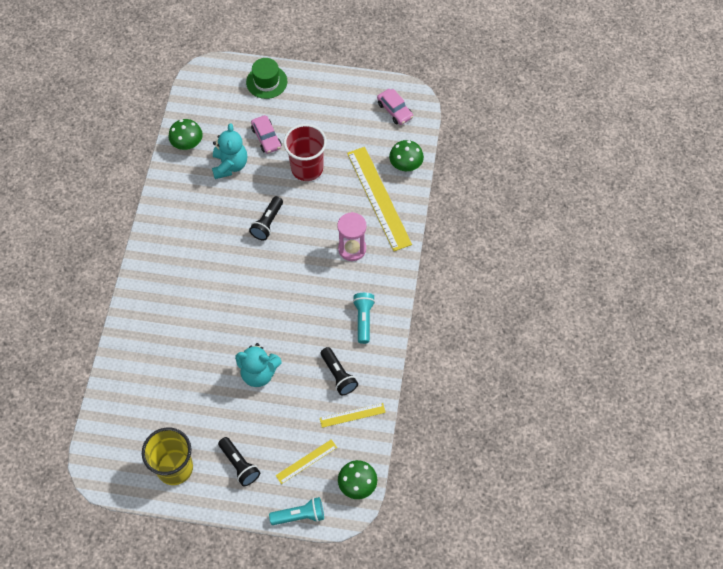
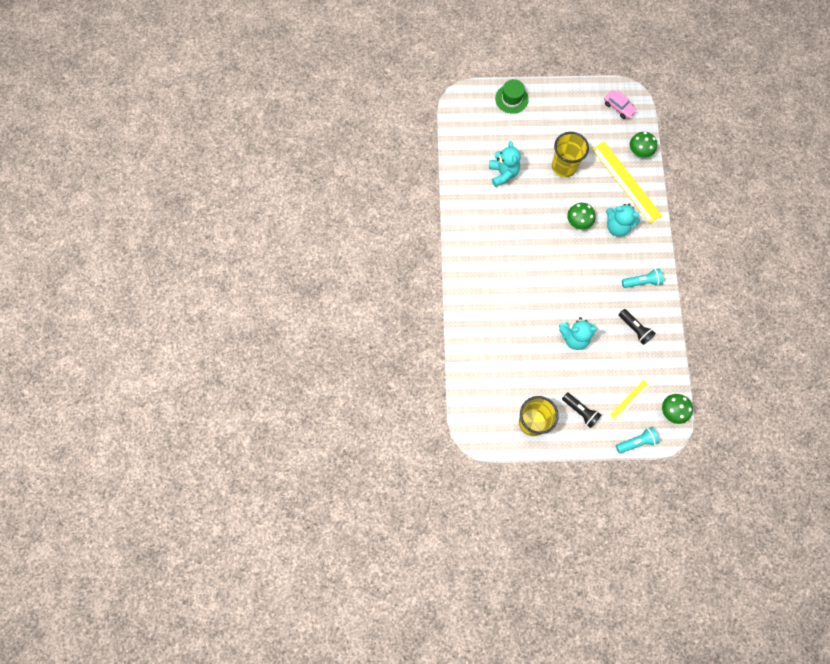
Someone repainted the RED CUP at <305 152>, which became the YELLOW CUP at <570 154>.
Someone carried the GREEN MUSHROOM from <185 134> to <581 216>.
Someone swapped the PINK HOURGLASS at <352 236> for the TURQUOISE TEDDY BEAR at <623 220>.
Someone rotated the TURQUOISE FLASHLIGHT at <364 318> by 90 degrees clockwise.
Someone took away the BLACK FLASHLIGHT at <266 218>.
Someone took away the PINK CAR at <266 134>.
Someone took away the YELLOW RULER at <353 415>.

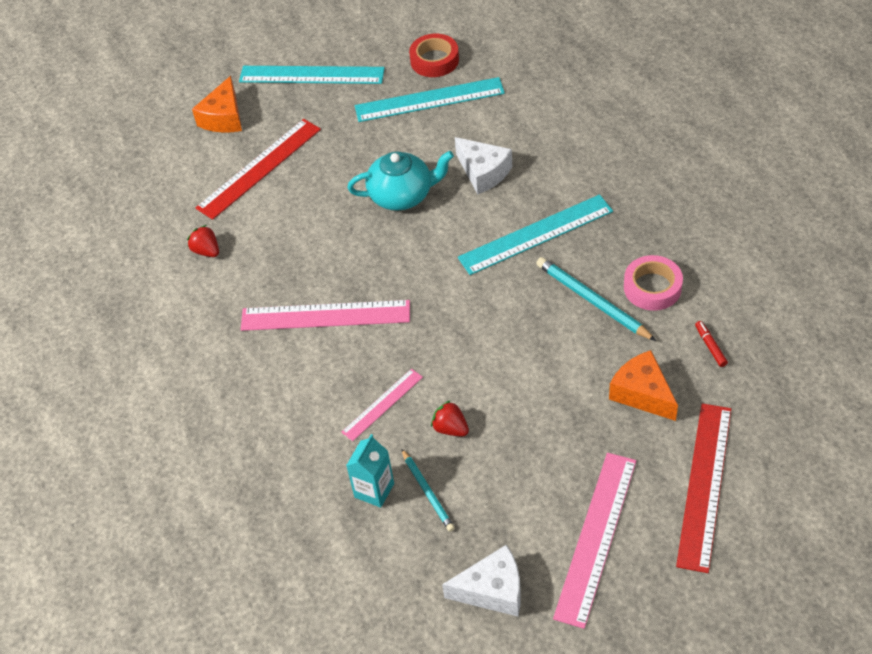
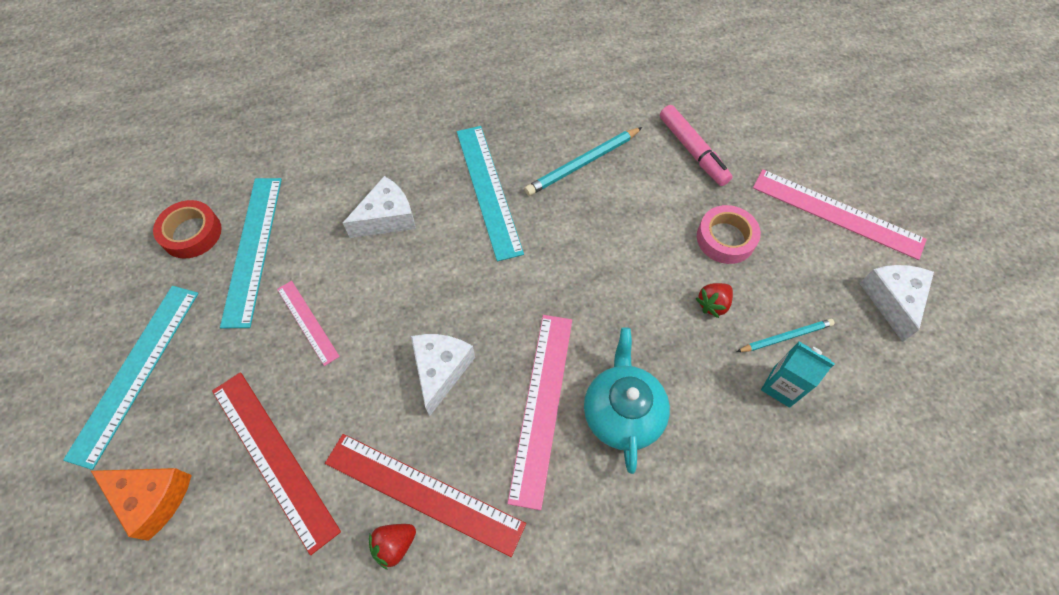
Someone carried the PINK RULER from <382 405> to <308 323>.
Someone carried the RED RULER from <703 488> to <425 495>.
Someone put down the WHITE CHEESE at <443 375>.
Someone carried the TURQUOISE TEAPOT from <400 181> to <627 401>.
Someone swapped the ORANGE CHEESE at <643 385> for the PINK MARKER at <696 145>.
Someone carried the PINK TAPE from <653 283> to <729 234>.
Someone took away the RED MARKER at <711 344>.

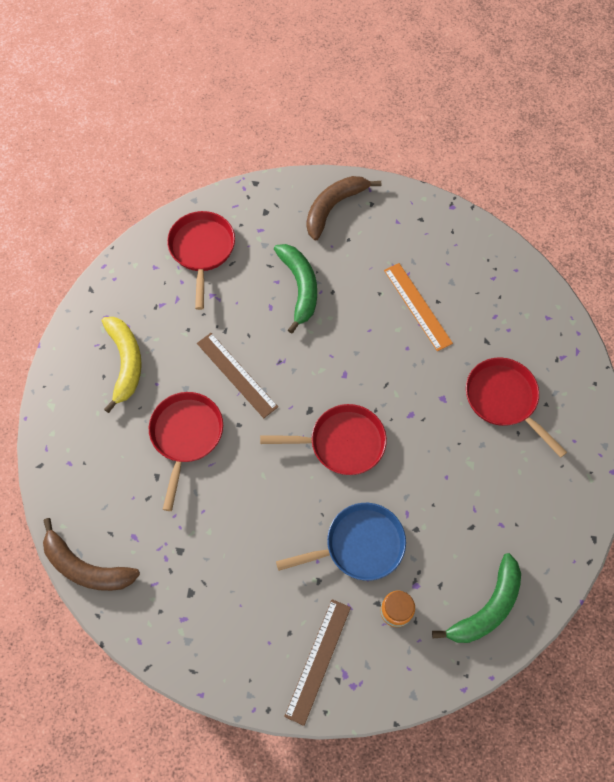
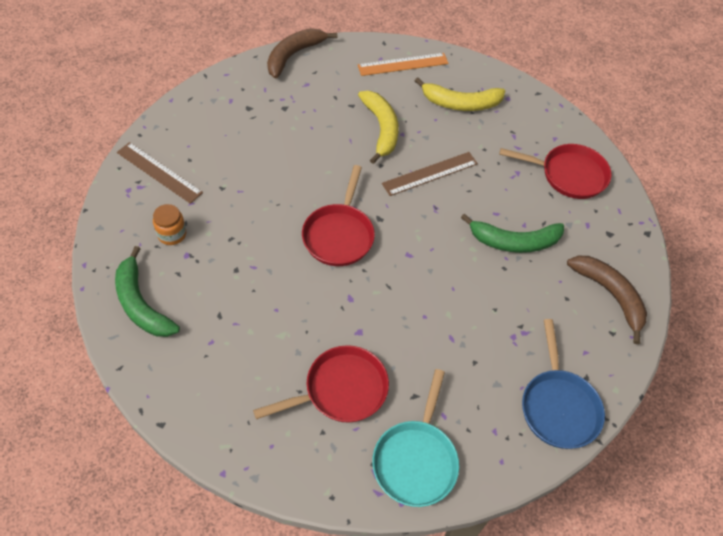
Someone carried the ORANGE RULER from <418 307> to <403 64>.
Someone swapped the RED PAN at <186 451> for the YELLOW BANANA at <378 127>.
Someone put down the TURQUOISE PAN at <415 438>.
Someone carried the BLUE PAN from <341 542> to <563 384>.

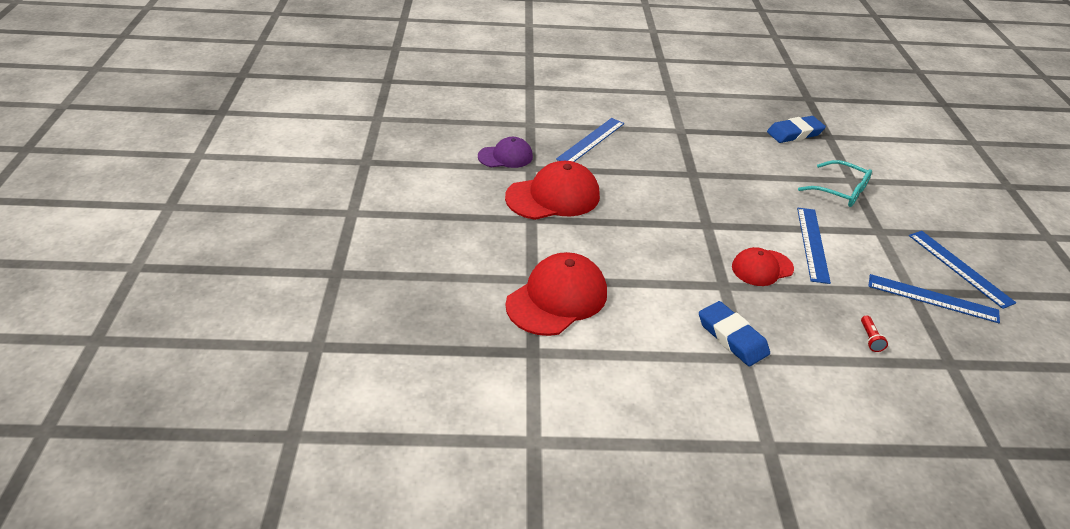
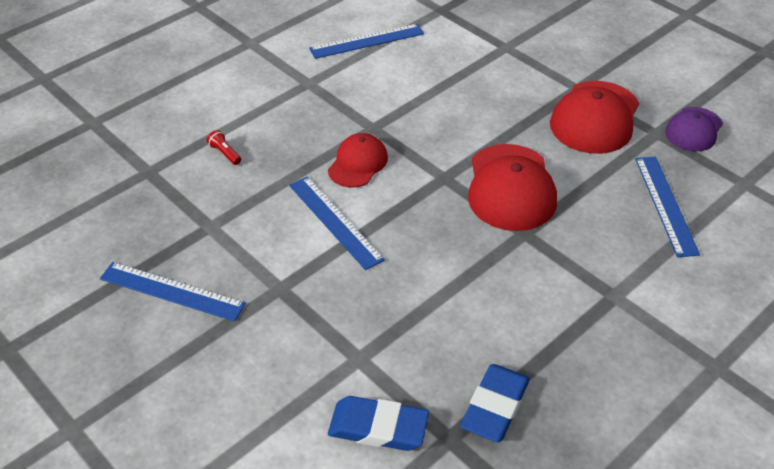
Someone carried the BLUE RULER from <934 298> to <366 41>.
Someone carried the BLUE ERASER from <734 333> to <378 423>.
Someone carried the RED CAP from <556 294> to <512 187>.
Someone took away the TURQUOISE GLASSES at <835 183>.

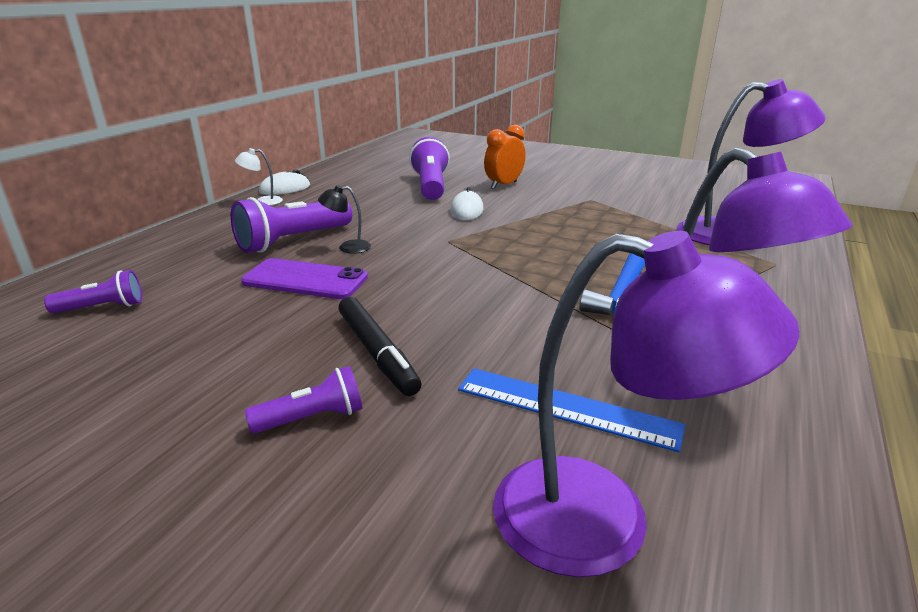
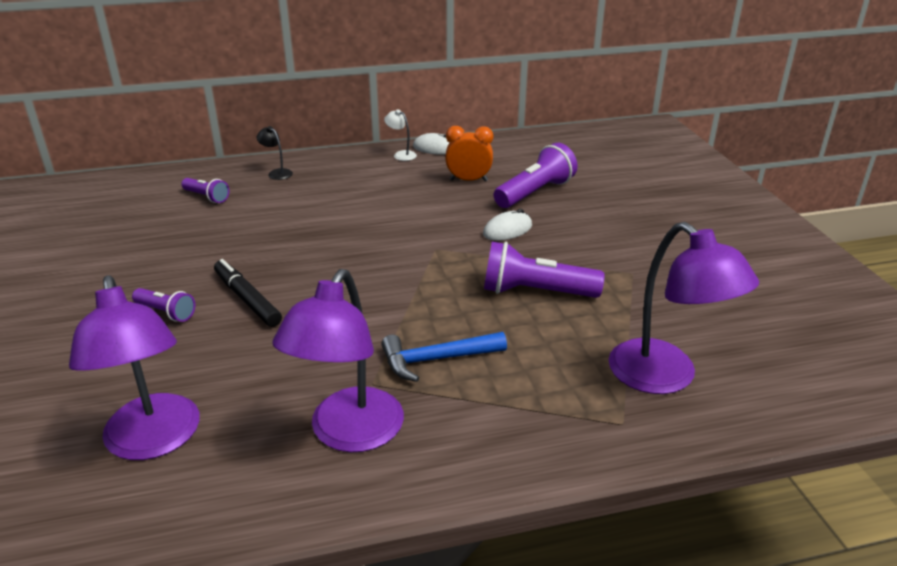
Someone rotated the BLACK MARKER at <380 346> by 120 degrees clockwise.
Someone carried the BLACK LAMP from <344 219> to <275 153>.
Someone carried the ORANGE CLOCK from <505 157> to <469 154>.
Someone carried the PURPLE FLASHLIGHT from <291 225> to <544 270>.
Someone took away the PURPLE PHONE at <304 278>.
Someone took away the BLUE RULER at <571 410>.

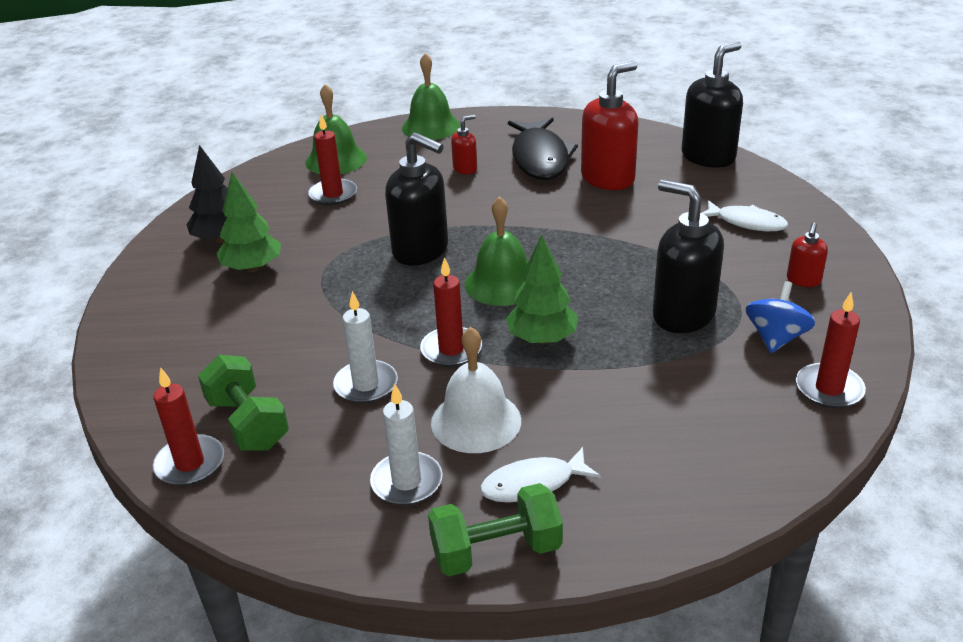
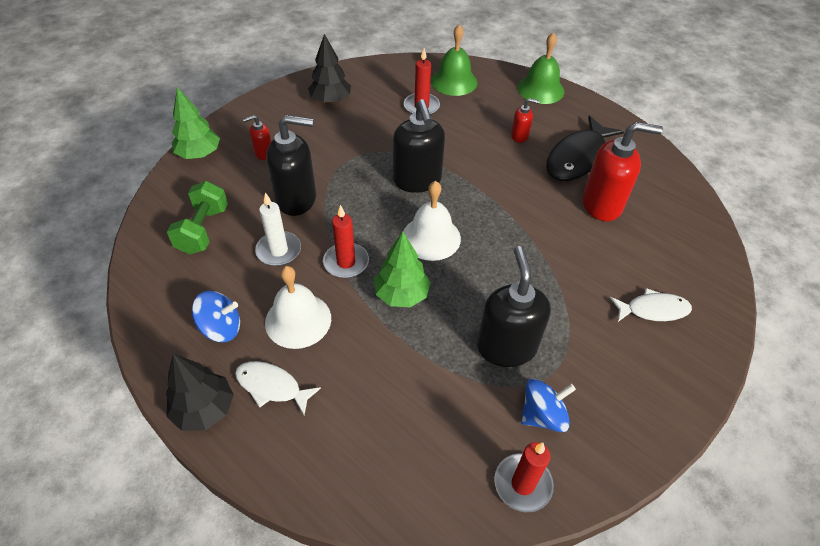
Someone swapped the GREEN DUMBBELL at <495 529> for the BLACK TREE at <200 392>.
Someone carried the GREEN TREE from <248 222> to <196 123>.
Someone swapped the WHITE CANDLE at <406 444> for the BLUE SPINNING TOP at <216 316>.
Someone carried the RED SOAP DISPENSER from <807 255> to <257 137>.
Someone carried the BLACK SOAP DISPENSER from <712 104> to <291 165>.
Someone repainted the GREEN BELL at <496 251>, which became the WHITE BELL at <432 221>.
Someone rotated the WHITE FISH at <745 215> by 75 degrees counterclockwise.
Someone took away the RED CANDLE at <188 426>.

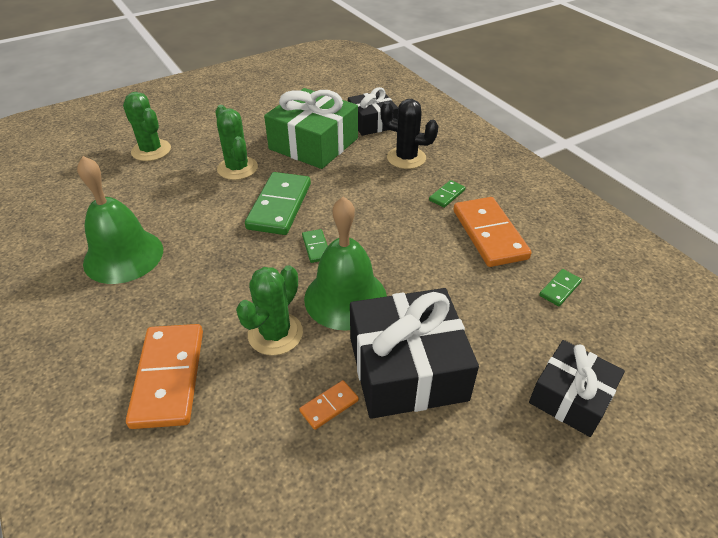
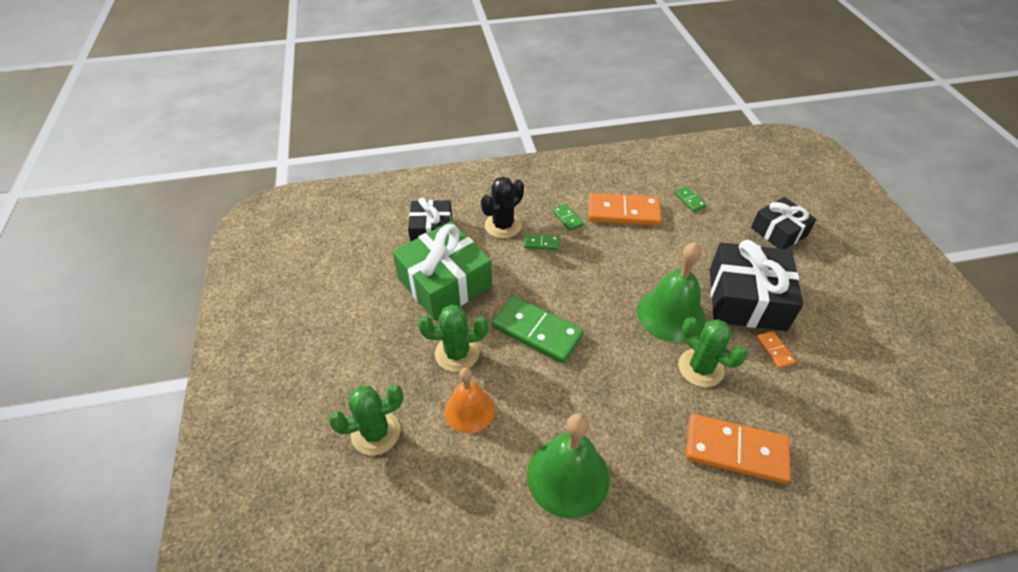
Someone put down the ORANGE BELL at <469 400>.
Someone carried the GREEN DOMINO from <315 246> to <541 242>.

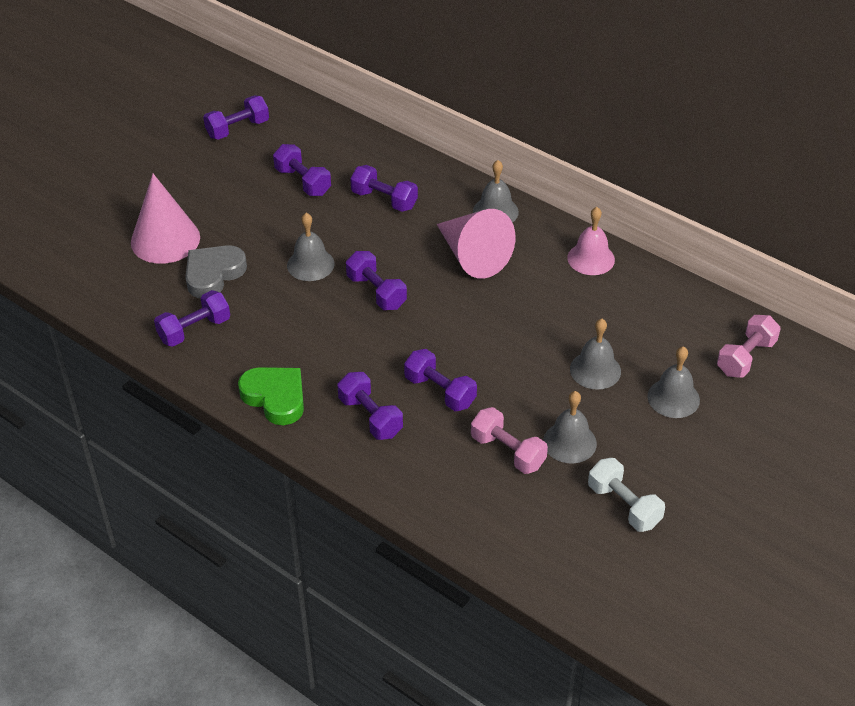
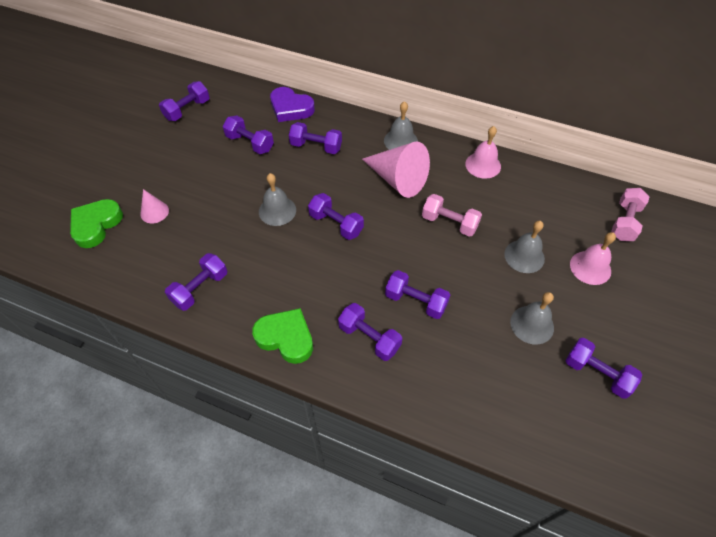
Someone put down the GREEN HEART at <96 223>.
Someone scaled the PINK CONE at <165 219> by 0.50.
Someone put down the PURPLE HEART at <292 104>.
Someone carried the PINK DUMBBELL from <509 440> to <452 215>.
Someone repainted the WHITE DUMBBELL at <626 495>, which became the PURPLE DUMBBELL at <603 368>.
Someone repainted the GREY BELL at <673 382>, which became the PINK BELL at <593 258>.
Someone took away the GREY HEART at <216 271>.

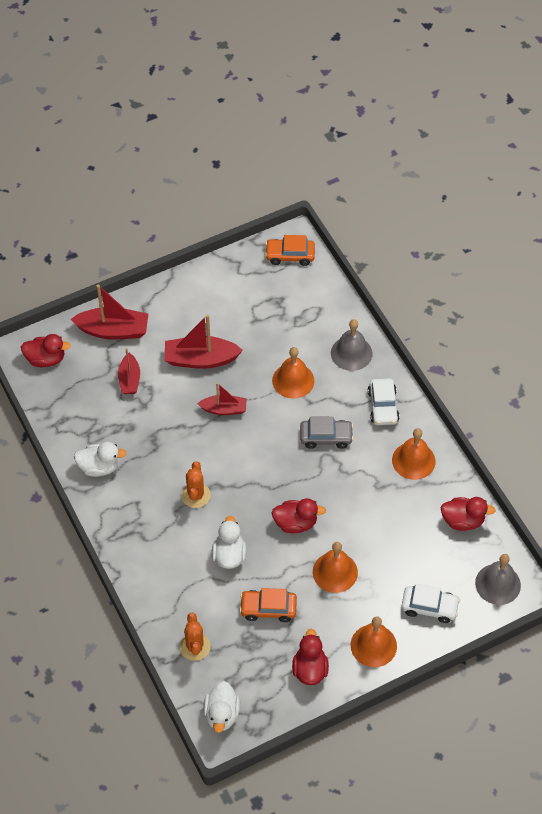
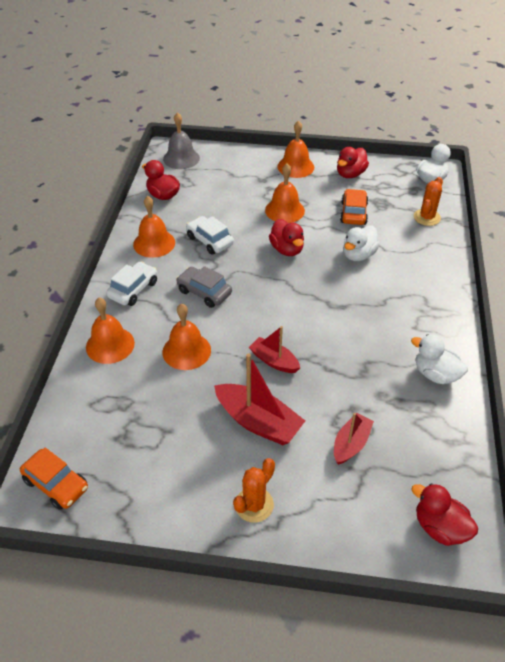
Someone repainted the GREY BELL at <351 345>, which became the ORANGE BELL at <110 331>.
Someone carried the WHITE CAR from <430 603> to <210 235>.
Someone carried the ORANGE CACTUS from <196 484> to <254 490>.
Someone rotated the RED DUCK at <298 515> by 150 degrees counterclockwise.
Someone rotated the ORANGE CAR at <268 605> by 120 degrees counterclockwise.
Someone took away the RED BOAT at <109 312>.

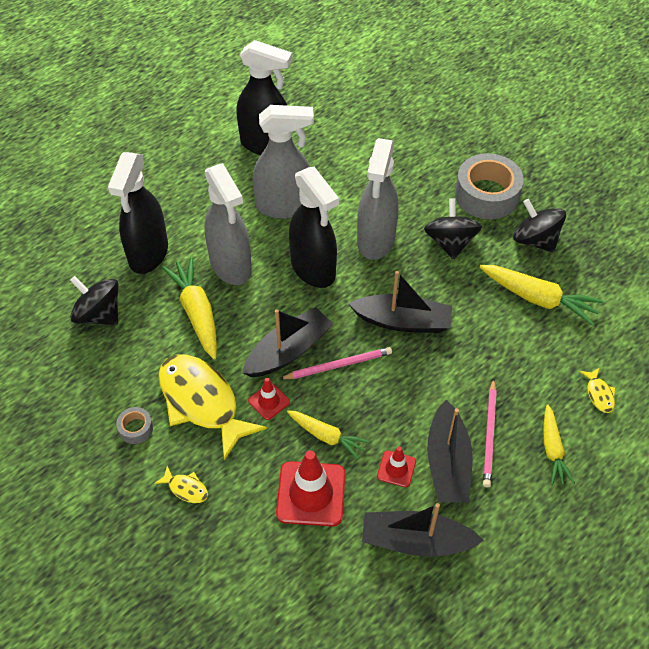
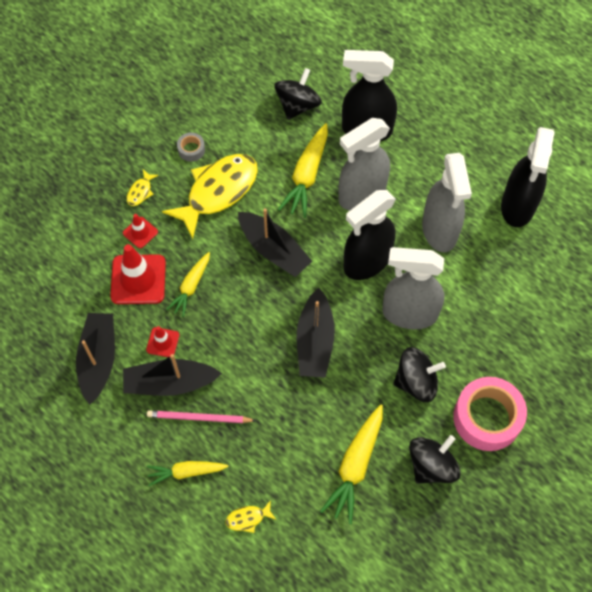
Someone carried the RED TRAFFIC CONE from <269 399> to <140 231>.
Someone rotated the YELLOW CARROT at <189 308> by 135 degrees clockwise.
Someone repainted the GREY TAPE at <489 186>, which became the PINK TAPE at <490 414>.
Someone took away the PINK PENCIL at <336 363>.

